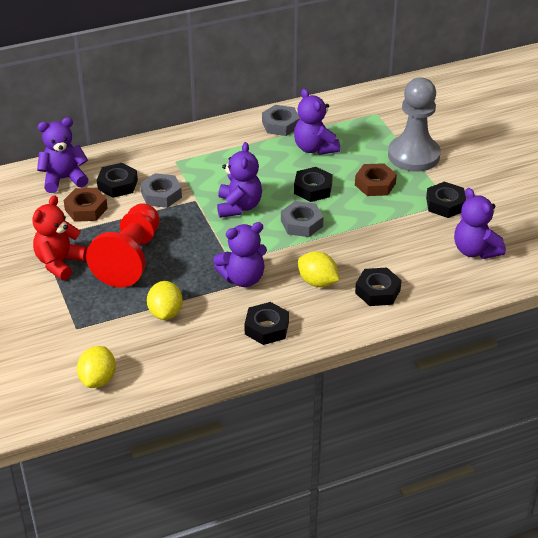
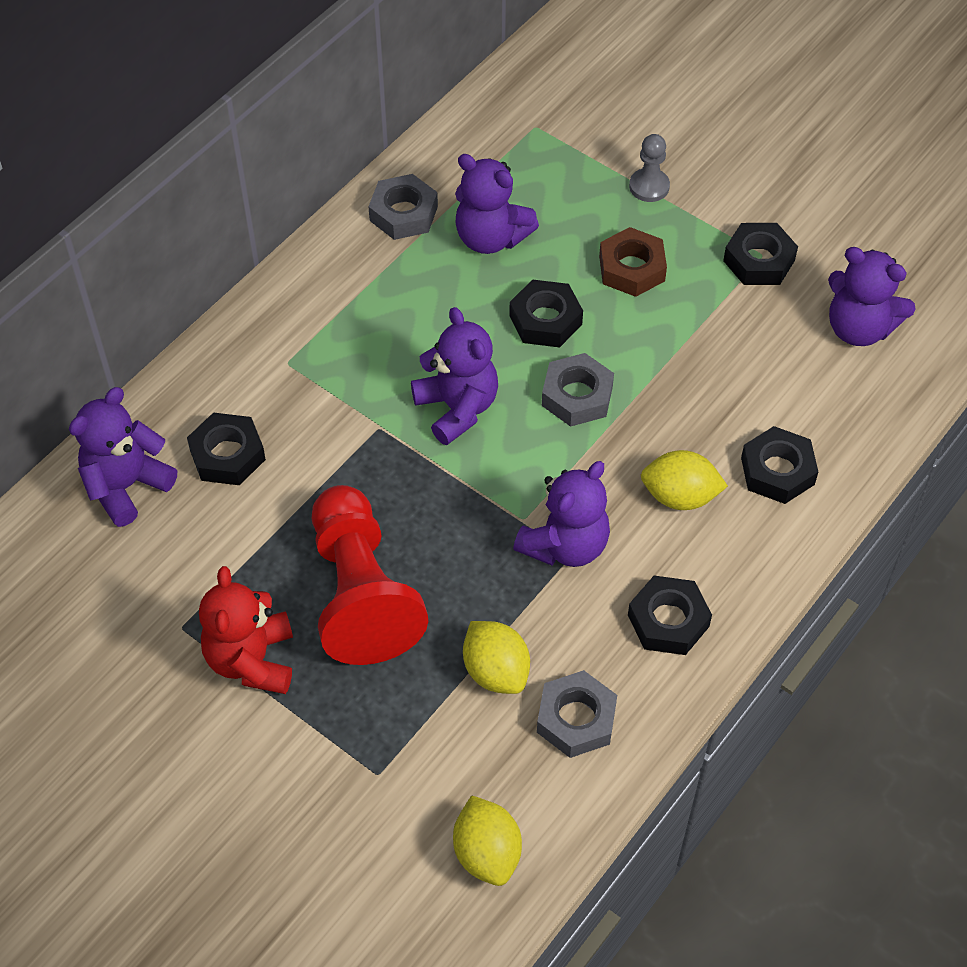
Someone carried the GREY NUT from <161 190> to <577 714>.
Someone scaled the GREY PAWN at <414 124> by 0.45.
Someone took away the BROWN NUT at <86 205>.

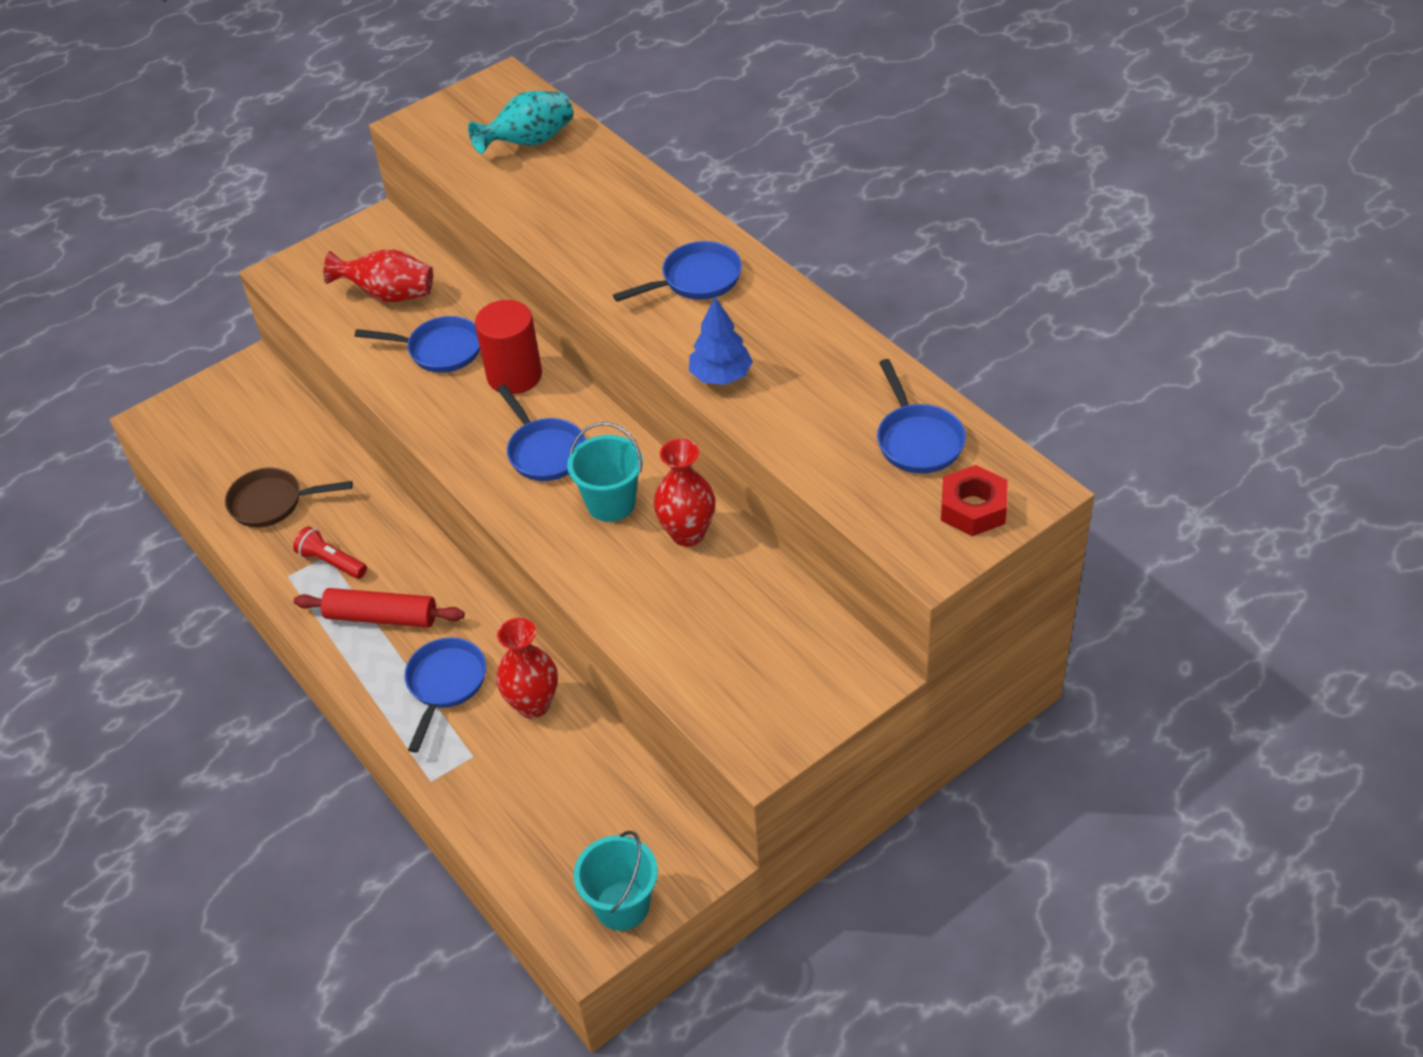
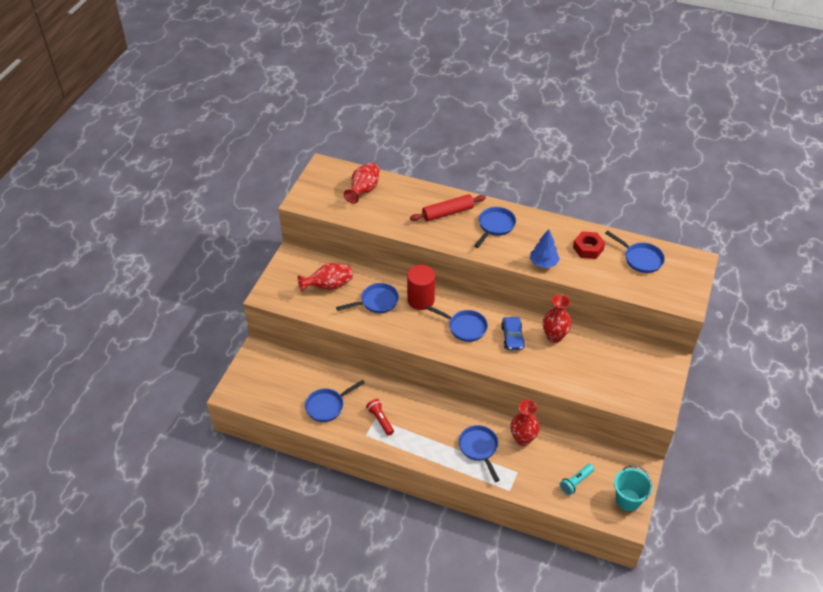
Someone repainted the BROWN PAN at <289 497>, which became the BLUE PAN at <335 401>.
Someone repainted the TURQUOISE VASE at <520 122>, which became the RED VASE at <362 183>.
Someone rotated the RED FLASHLIGHT at <330 552> by 60 degrees clockwise.
Someone carried the RED ROLLING PIN from <379 608> to <448 207>.
Someone swapped the TURQUOISE BUCKET at <605 472> for the BLUE CAR at <513 333>.
Someone put down the TURQUOISE FLASHLIGHT at <577 479>.
Someone carried the RED NUT from <974 500> to <589 245>.

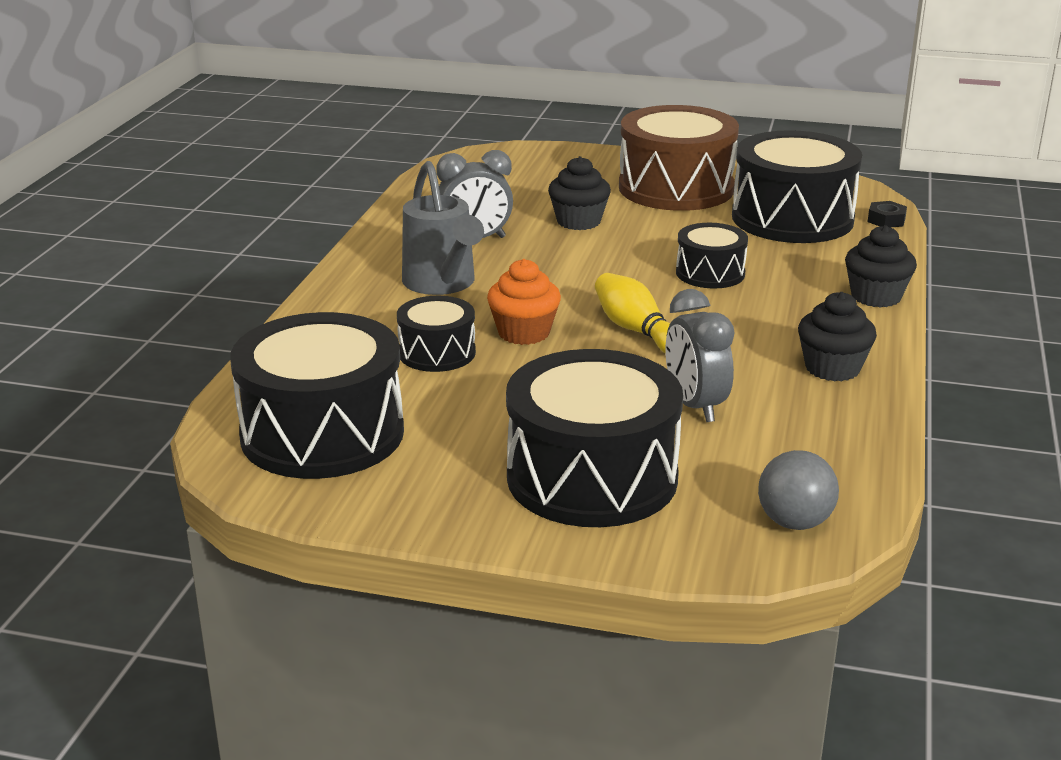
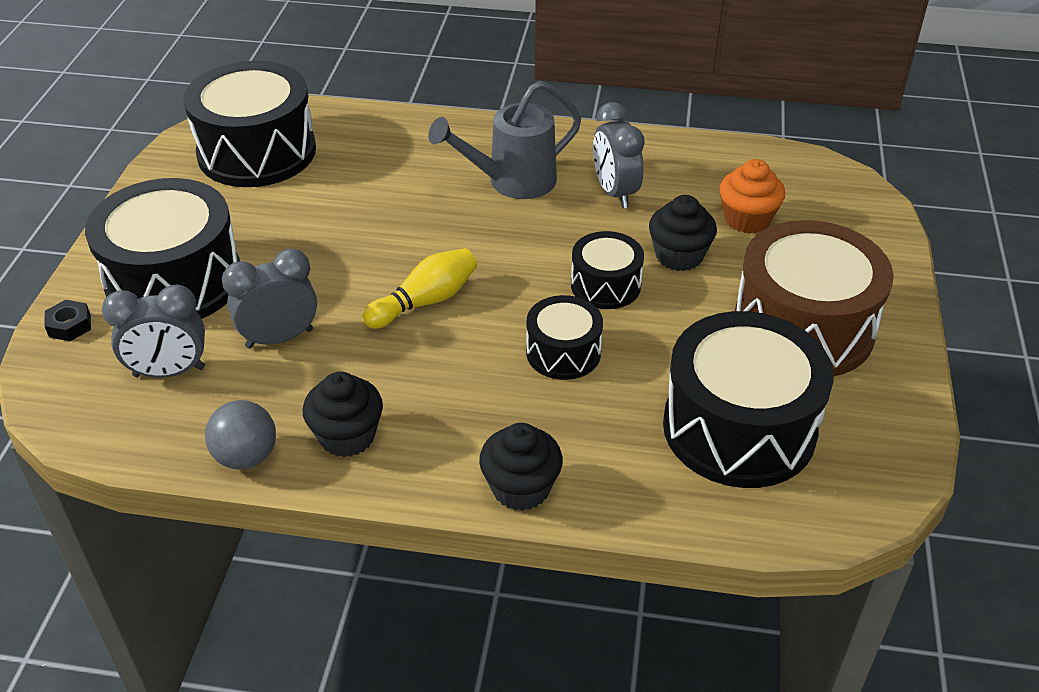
Someone carried the BLACK NUT from <887 214> to <68 320>.
Someone put down the GREY CLOCK at <153 331>.
Someone carried the GREY BALL from <798 490> to <240 435>.
Someone carried the BLACK DRUM from <436 334> to <607 270>.
Someone carried the ORANGE CUPCAKE from <524 302> to <752 196>.

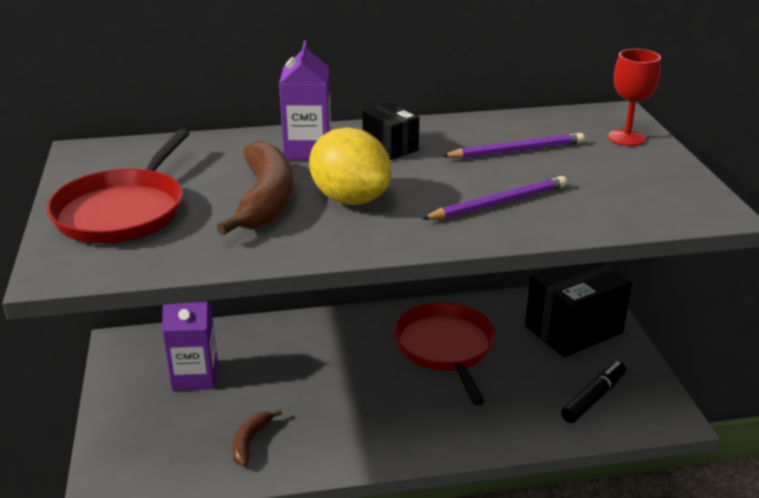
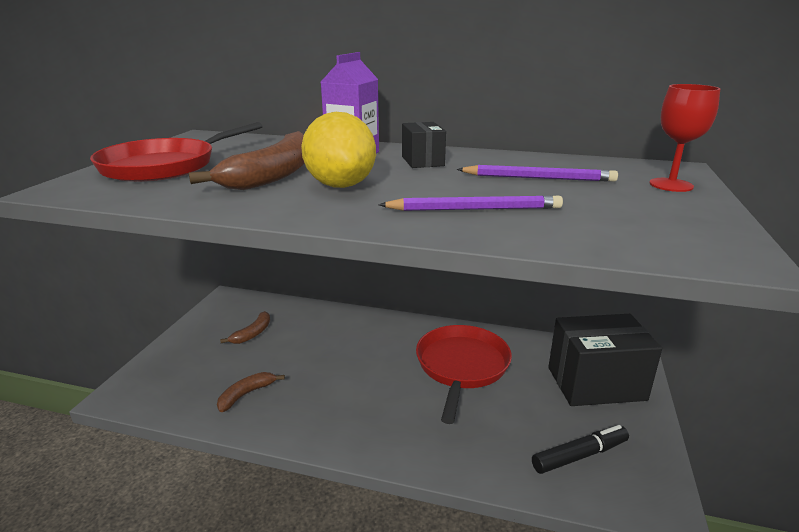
Someone swapped the PURPLE CARTON at <190 346> for the BROWN BANANA at <245 327>.

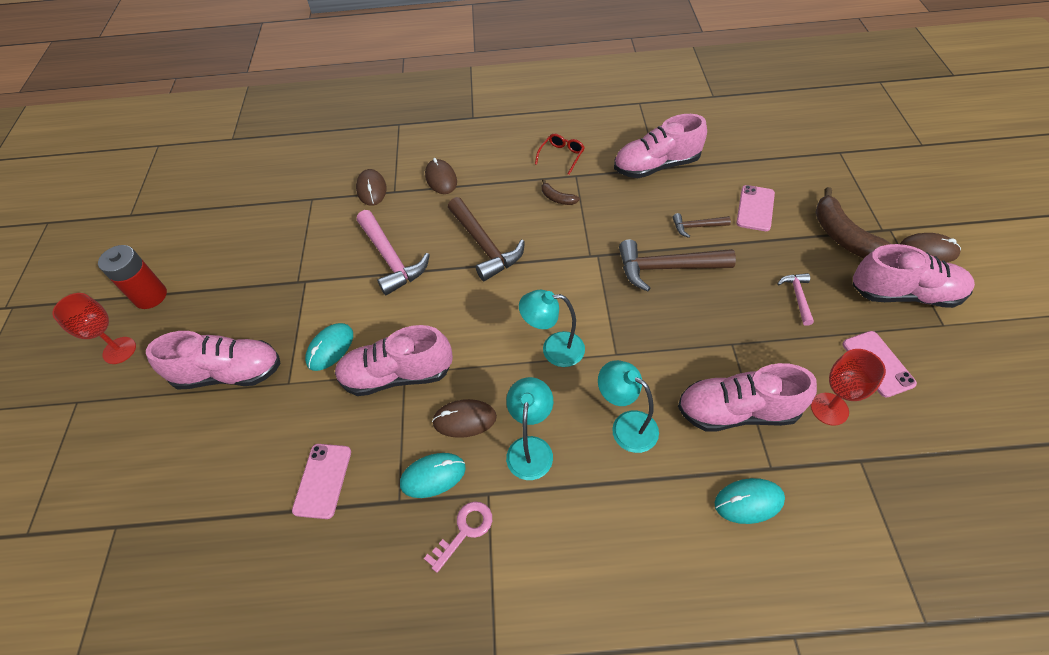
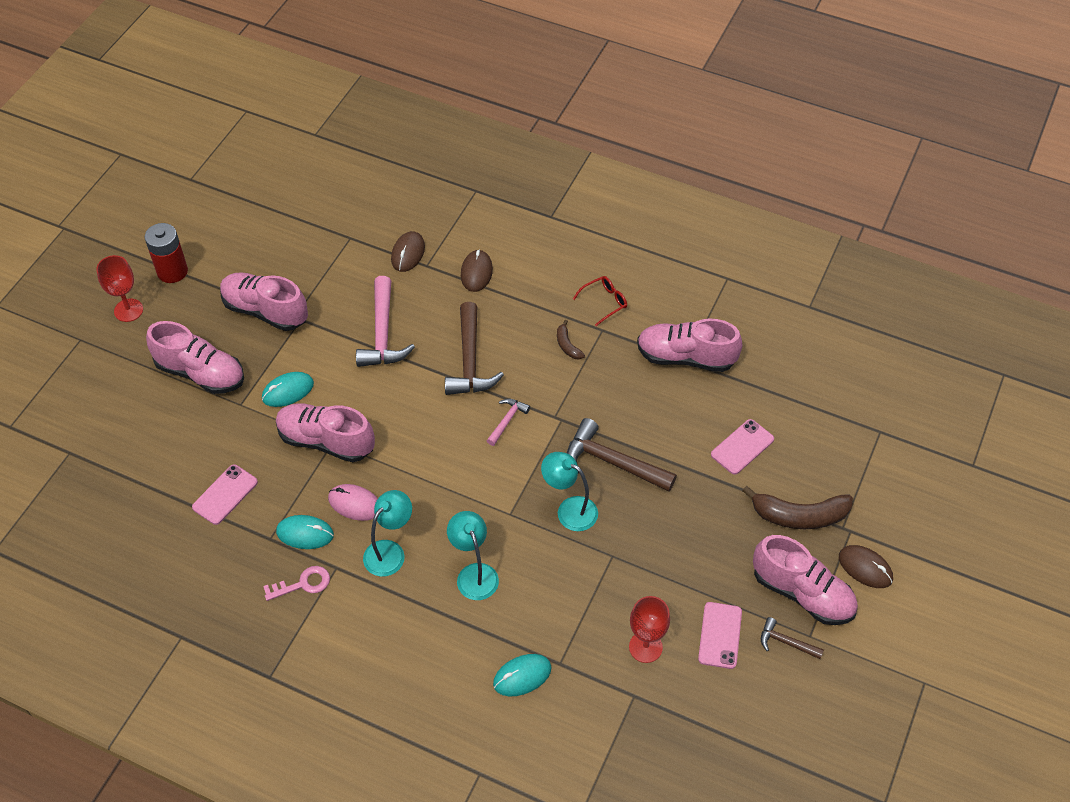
Someone carried the PINK SHOE from <747 397> to <264 301>.
Someone repainted the BROWN MOUSE at <464 418>, which became the PINK MOUSE at <353 502>.
Someone carried the PINK HAMMER from <796 299> to <508 422>.
Someone rotated the TURQUOISE MOUSE at <750 501> by 45 degrees counterclockwise.
Someone carried the TURQUOISE LAMP from <552 328> to <569 491>.
Someone rotated the BROWN BANANA at <853 222> by 90 degrees counterclockwise.
Someone carried the BROWN HAMMER from <701 225> to <792 638>.

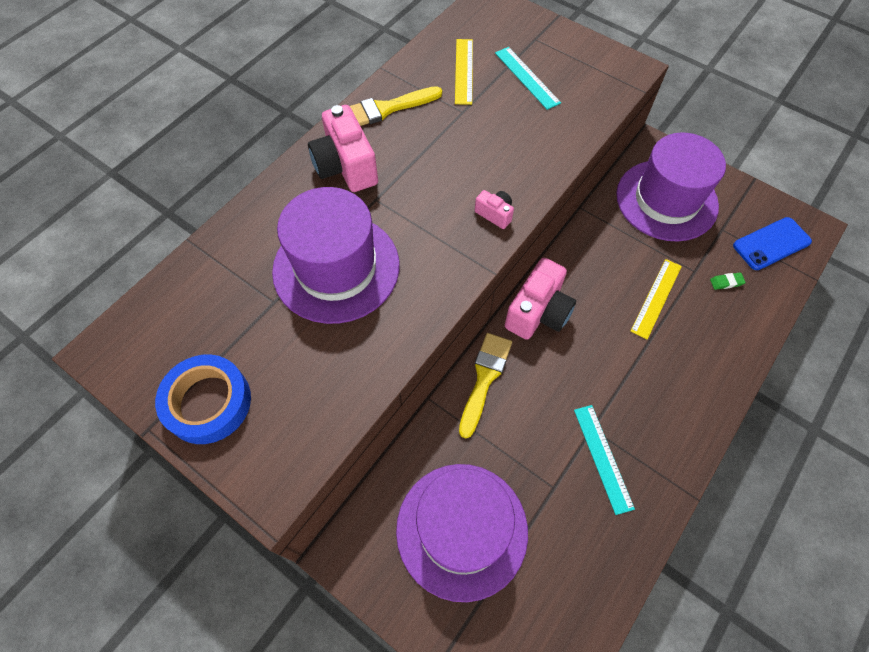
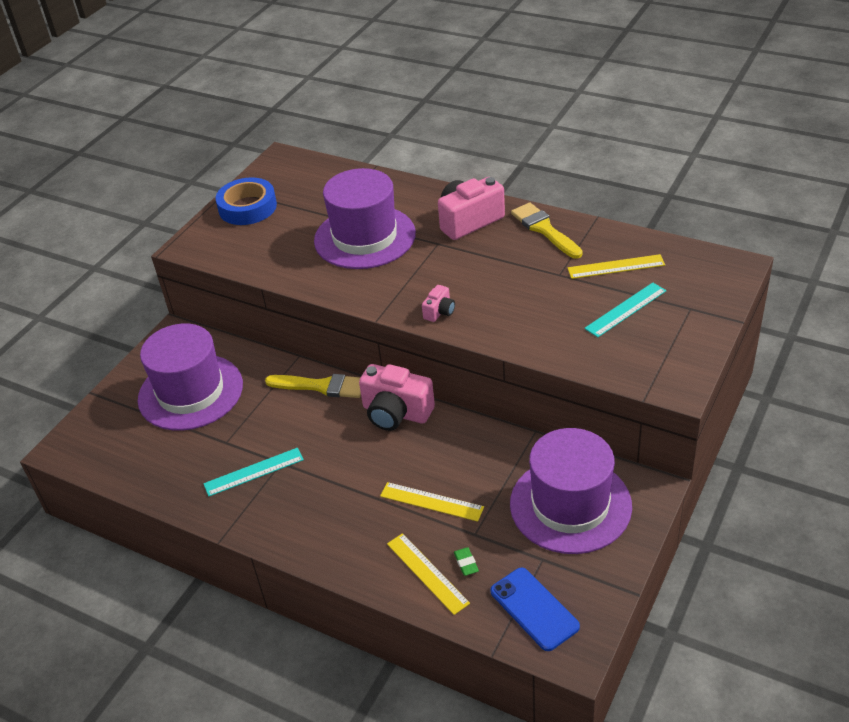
Someone put down the YELLOW RULER at <428 574>.

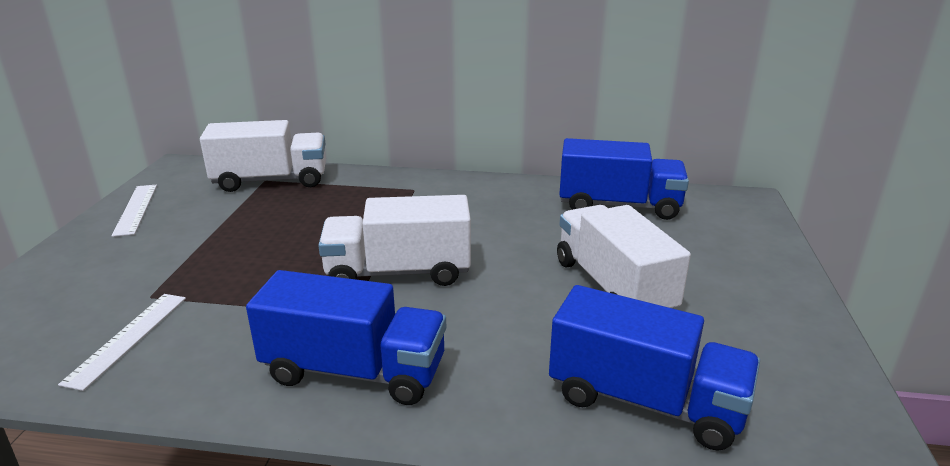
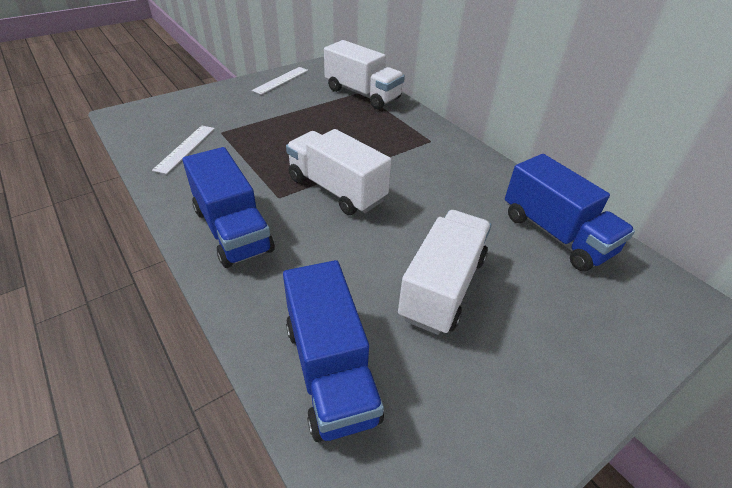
Someone rotated the WHITE RULER at <122 342> by 45 degrees counterclockwise.

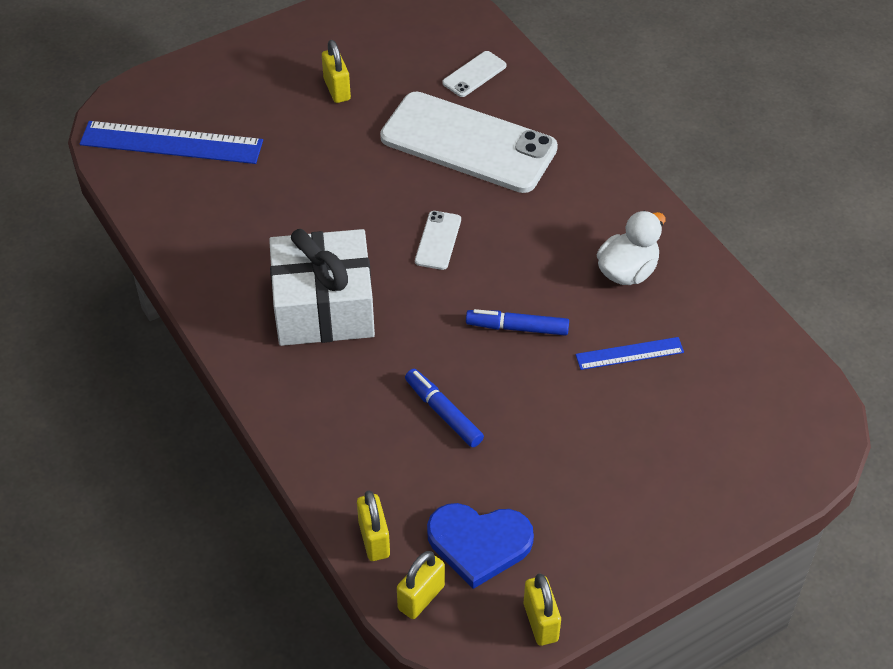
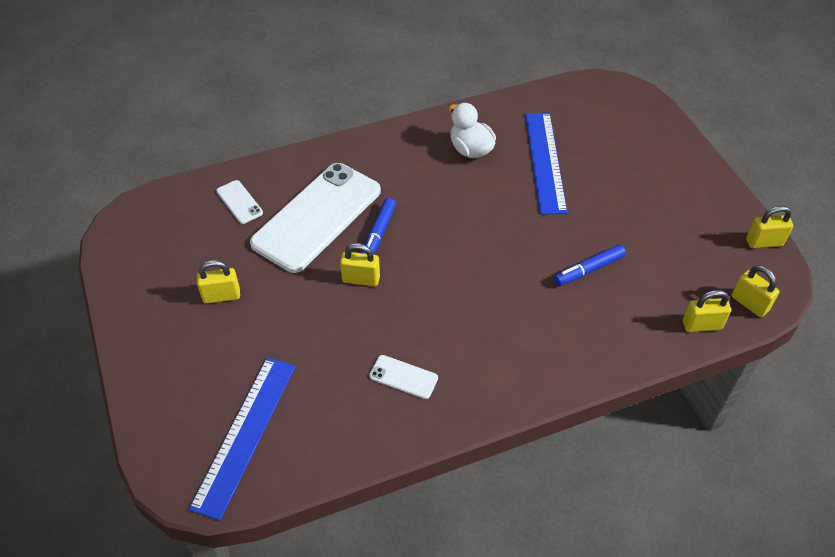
Someone put down the YELLOW PADLOCK at <360 264>.
Someone carried the BLUE MARKER from <517 322> to <378 226>.
Someone carried the WHITE PHONE from <438 240> to <403 377>.
Someone scaled the BLUE RULER at <630 353> by 1.87.
Someone took away the WHITE GIFT at <322 287>.
Someone took away the BLUE HEART at <480 546>.

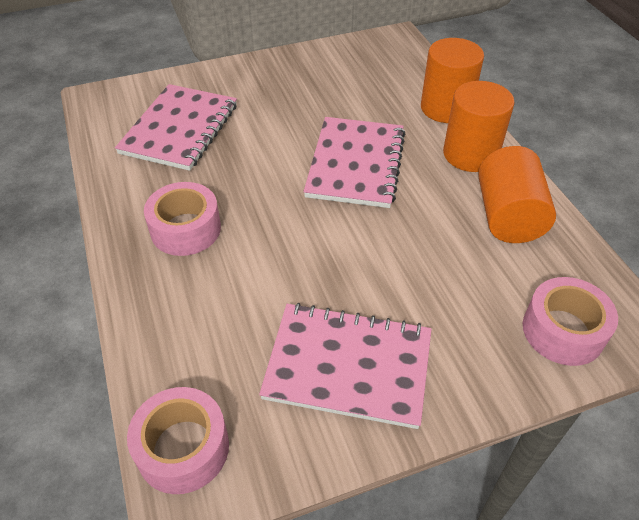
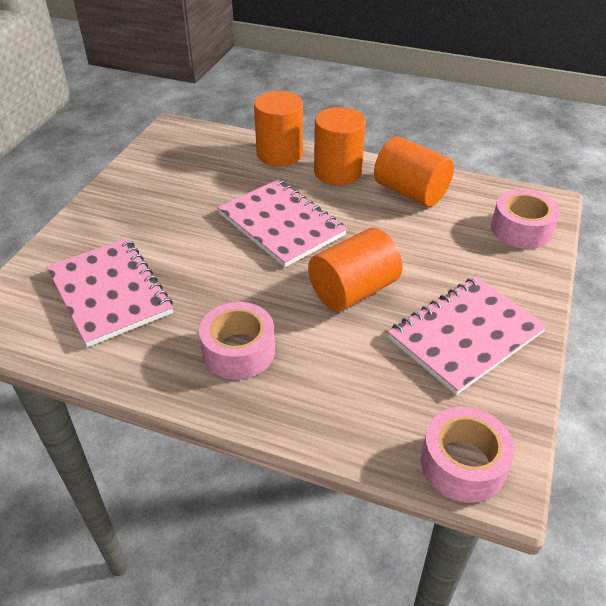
Someone put down the ORANGE CYLINDER at <355 269>.

